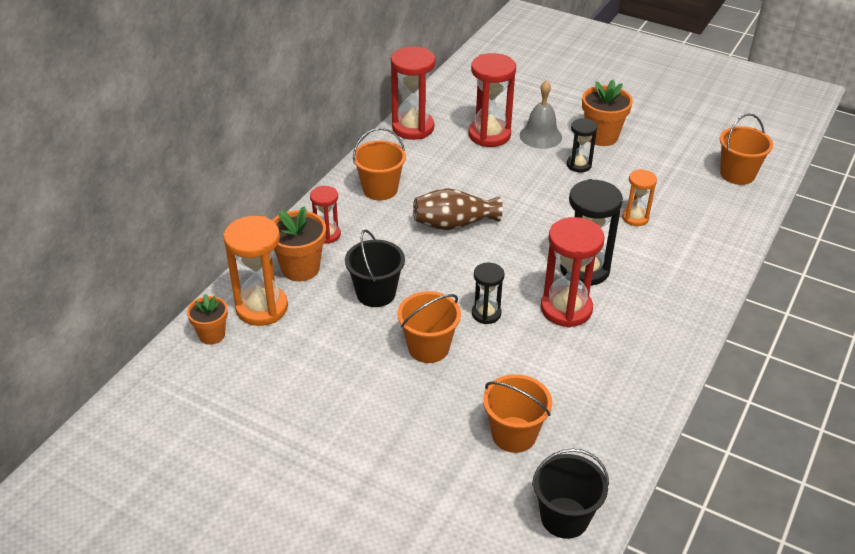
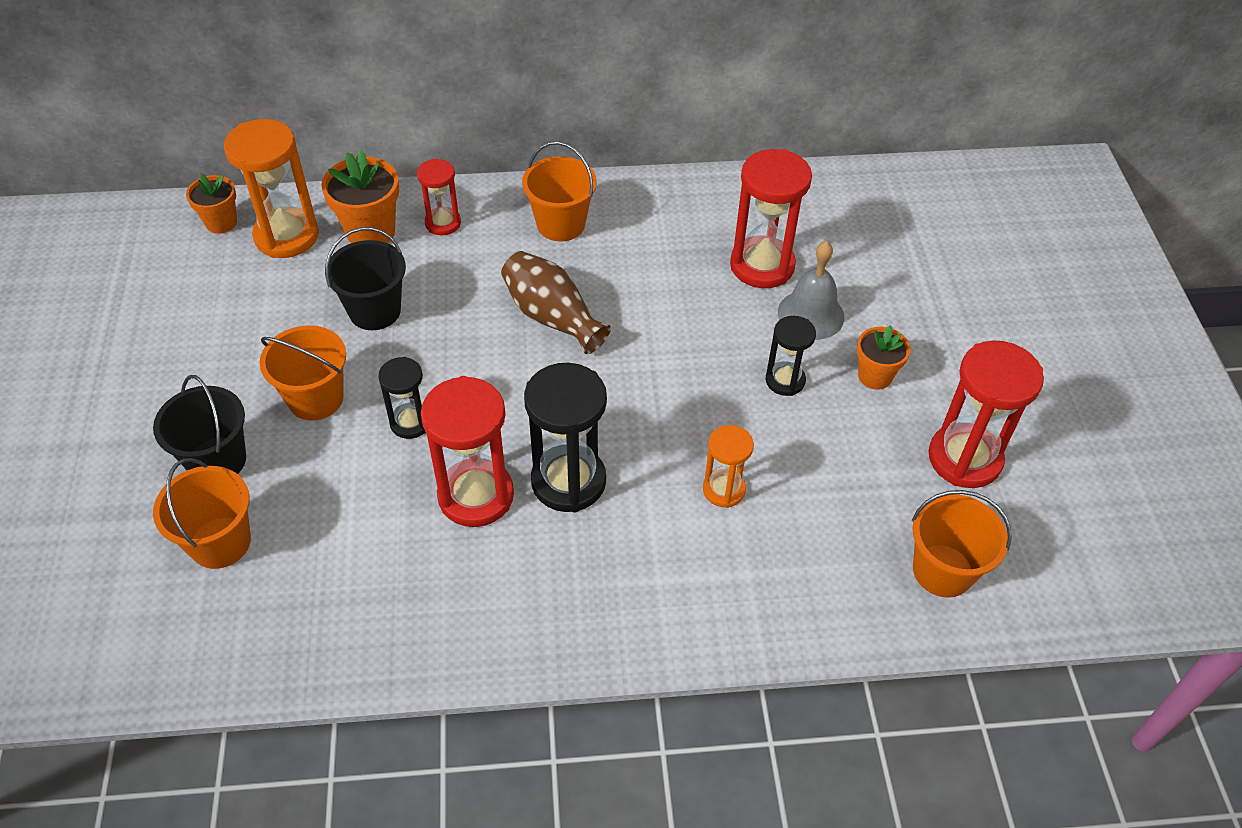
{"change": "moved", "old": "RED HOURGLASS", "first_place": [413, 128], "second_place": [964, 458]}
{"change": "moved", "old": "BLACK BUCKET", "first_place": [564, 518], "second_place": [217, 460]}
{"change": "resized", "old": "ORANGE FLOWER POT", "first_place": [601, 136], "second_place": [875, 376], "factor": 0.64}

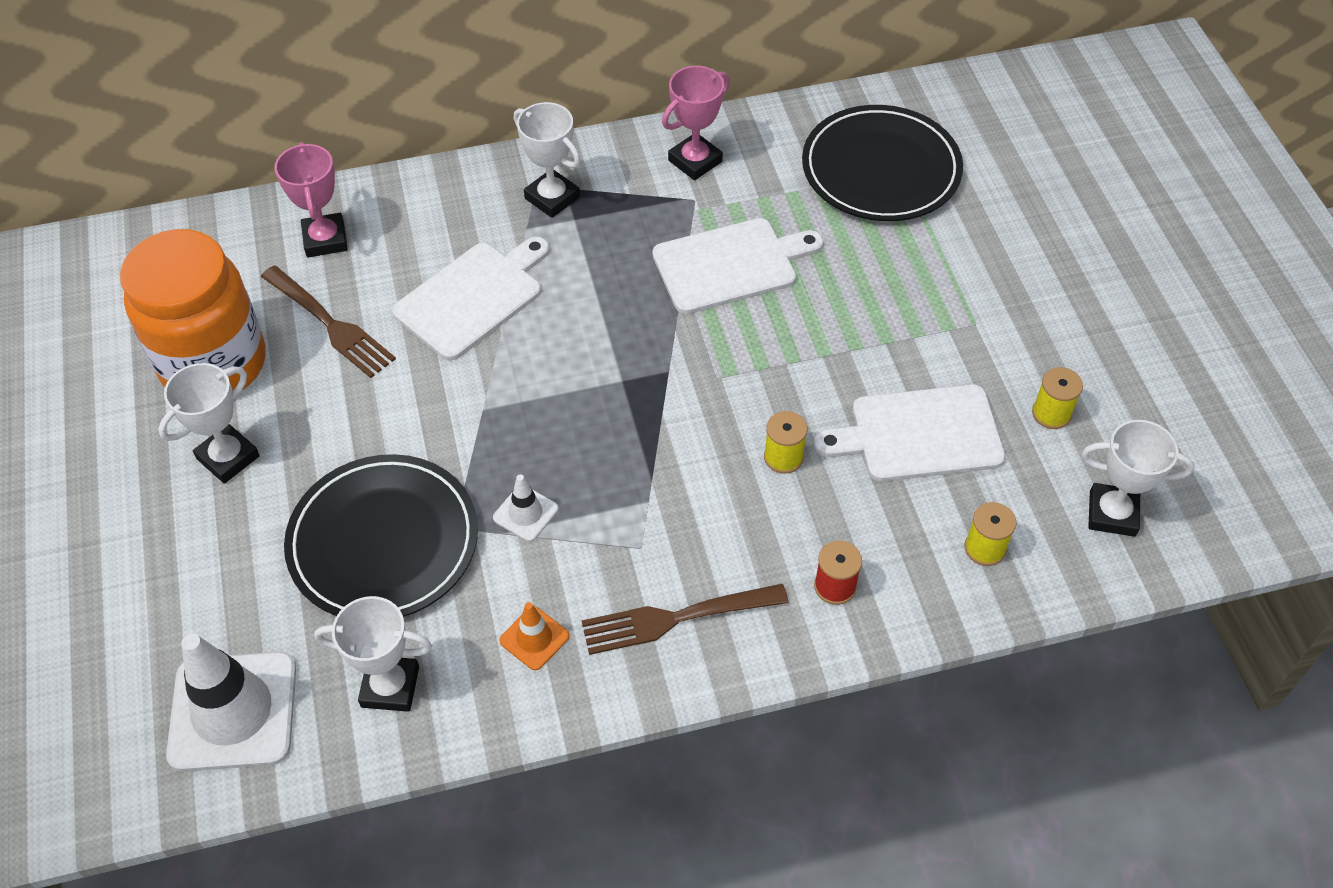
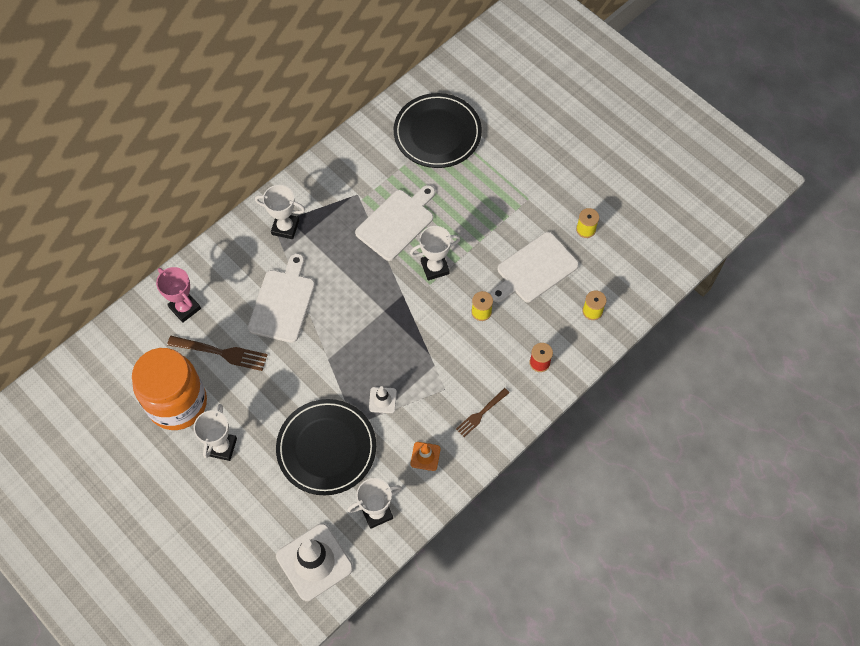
{"change": "resized", "old": "BROWN FORK", "first_place": [677, 618], "second_place": [481, 413], "factor": 0.64}
{"change": "removed", "old": "PINK TROPHY", "first_place": [695, 161]}
{"change": "moved", "old": "WHITE TROPHY", "first_place": [1112, 513], "second_place": [435, 267]}

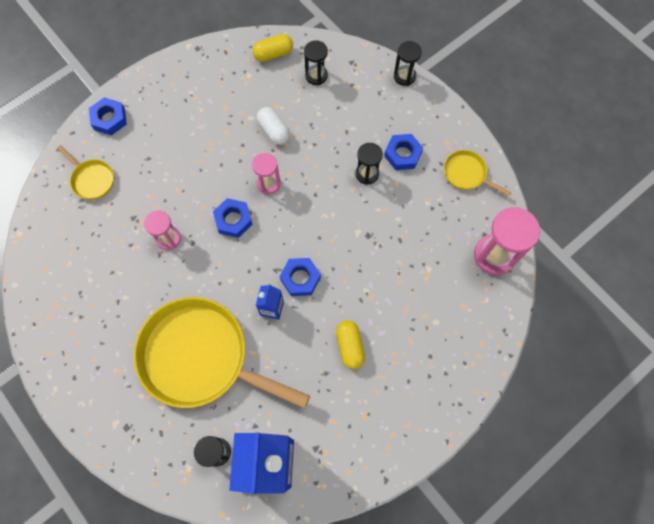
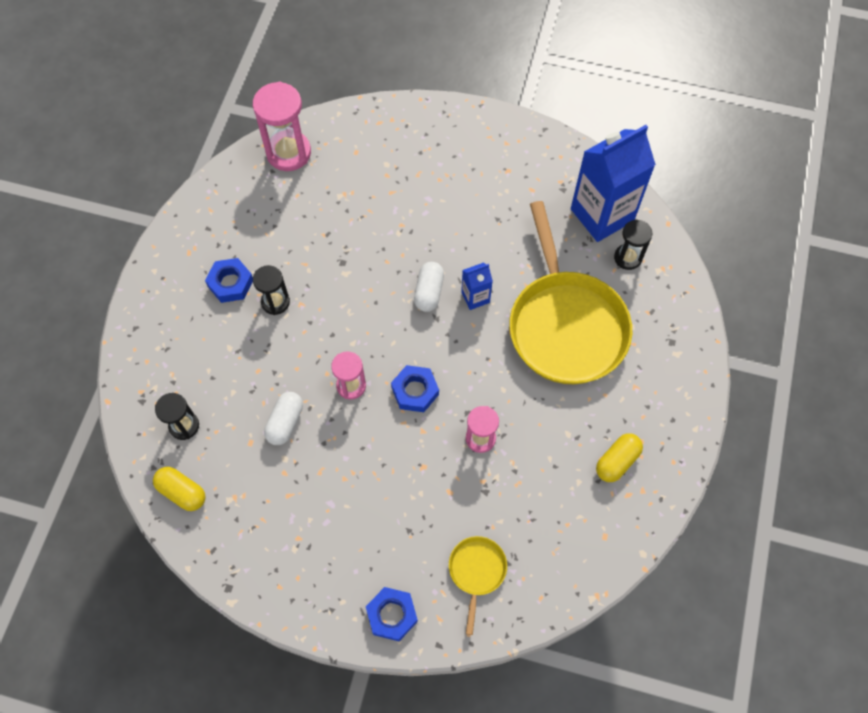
{"change": "replaced", "old": "BLUE NUT", "new": "WHITE CAPSULE", "first_place": [300, 278], "second_place": [429, 292]}
{"change": "moved", "old": "YELLOW CAPSULE", "first_place": [350, 346], "second_place": [617, 461]}
{"change": "removed", "old": "BLACK HOURGLASS", "first_place": [404, 76]}
{"change": "removed", "old": "YELLOW PAN", "first_place": [467, 174]}

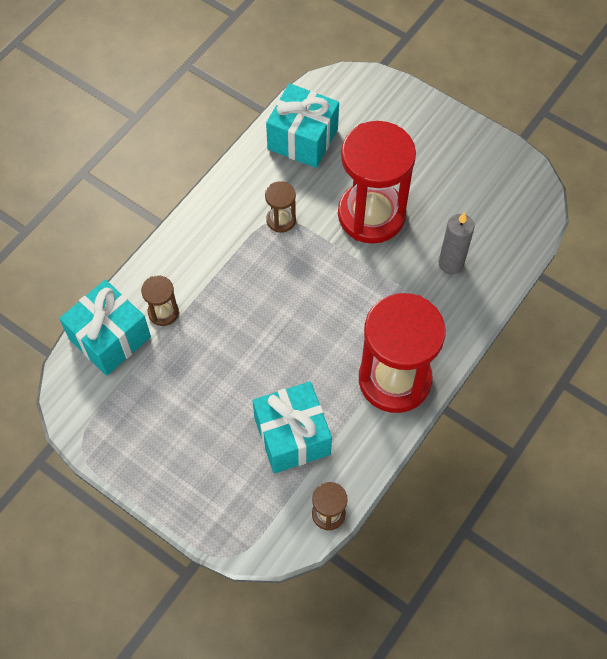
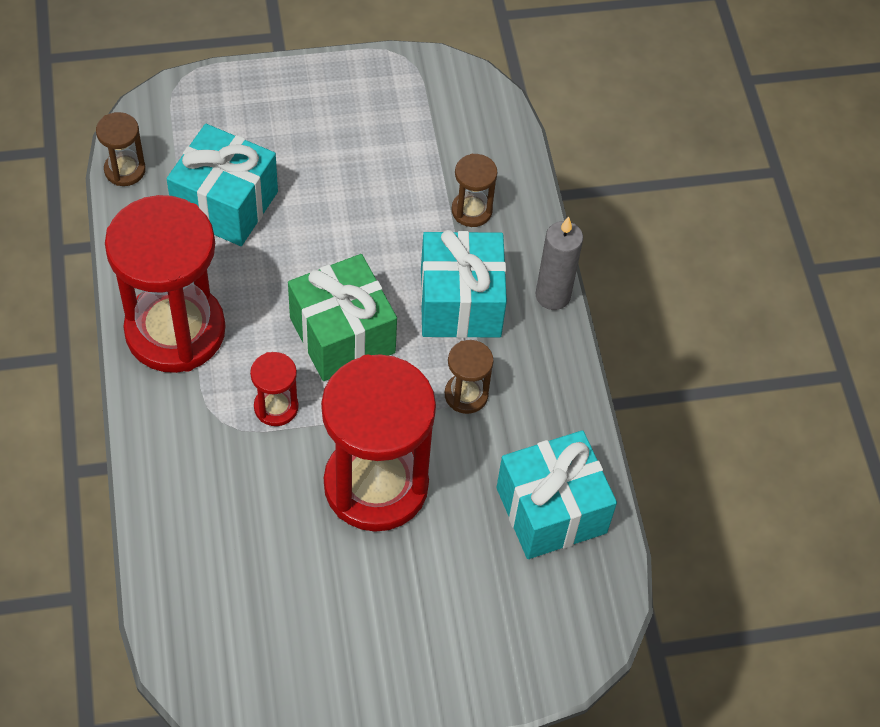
{"change": "moved", "old": "TURQUOISE GIFT", "first_place": [110, 338], "second_place": [460, 303]}
{"change": "moved", "old": "GREY CANDLE", "first_place": [451, 263], "second_place": [553, 296]}
{"change": "added", "new": "RED HOURGLASS", "second_place": [276, 407]}
{"change": "added", "new": "GREEN GIFT", "second_place": [342, 335]}

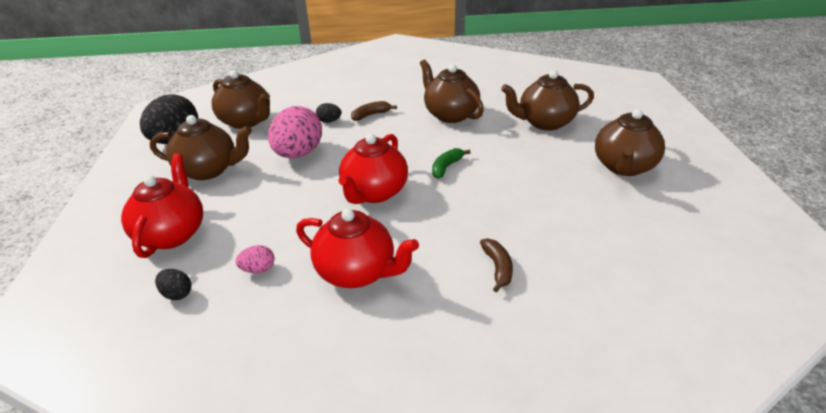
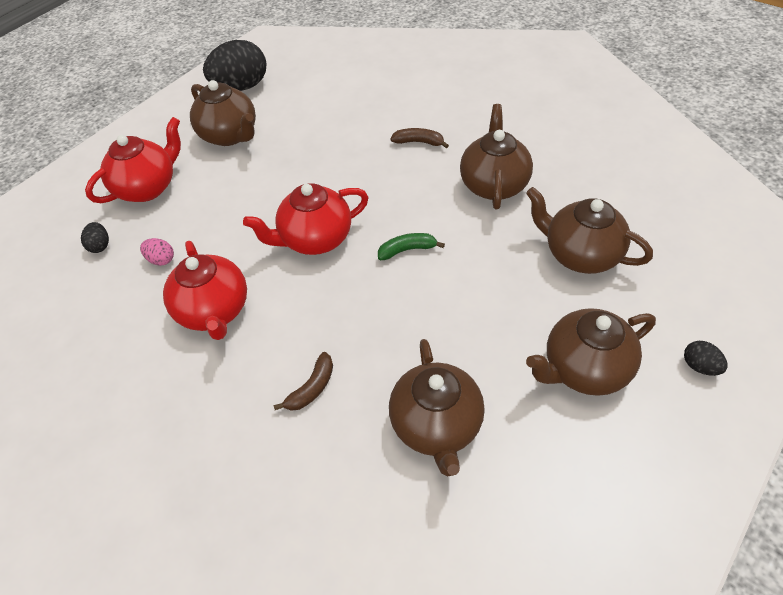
{"change": "moved", "old": "BROWN TEAPOT", "first_place": [246, 121], "second_place": [437, 426]}
{"change": "removed", "old": "PINK EGG", "first_place": [298, 154]}
{"change": "moved", "old": "BLACK EGG", "first_place": [329, 121], "second_place": [700, 366]}

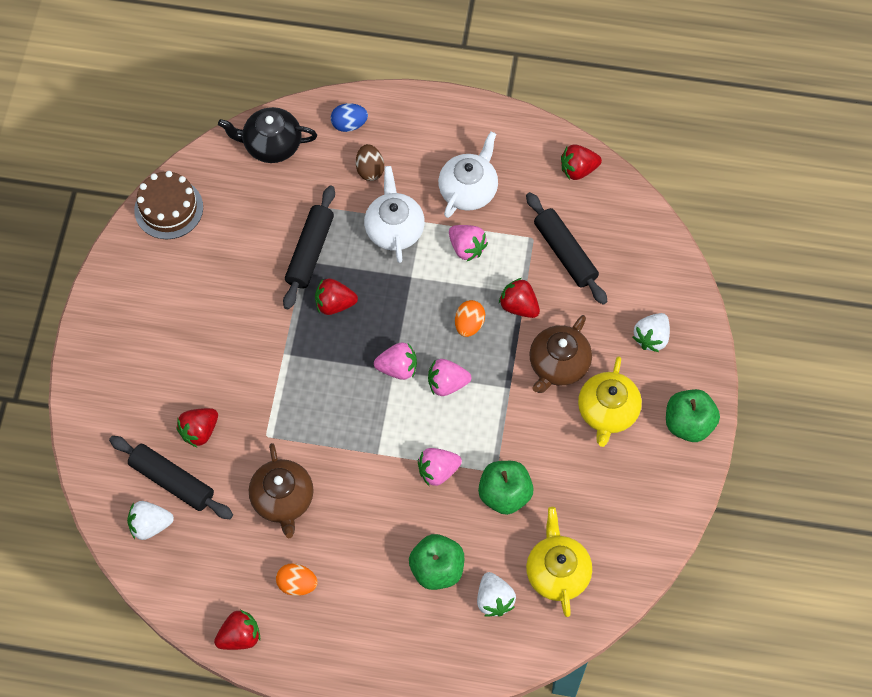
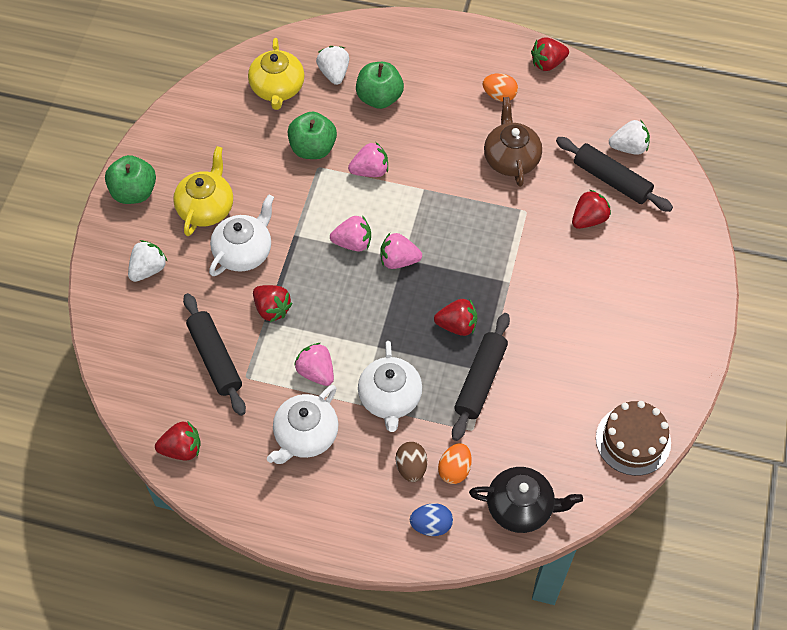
{"change": "moved", "old": "ORANGE EGG", "first_place": [469, 324], "second_place": [454, 469]}
{"change": "recoloured", "old": "BROWN TEAPOT", "new": "WHITE TEAPOT", "first_place": [558, 364], "second_place": [244, 252]}

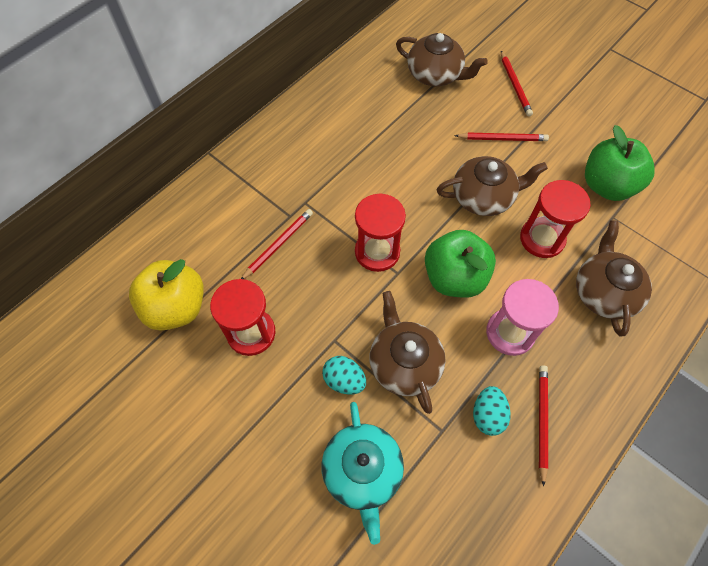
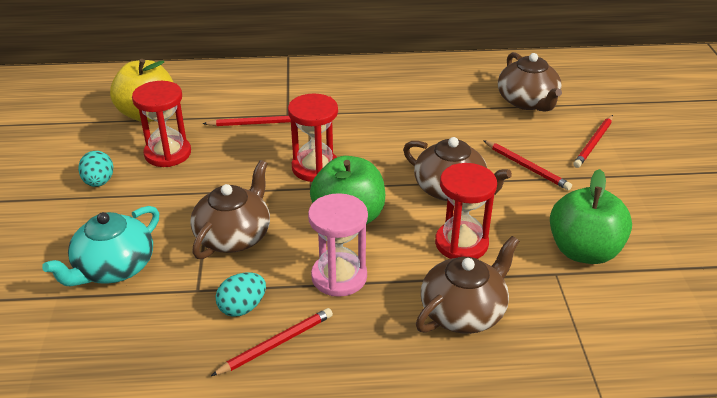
{"change": "moved", "old": "TURQUOISE EGG", "first_place": [344, 380], "second_place": [99, 182]}

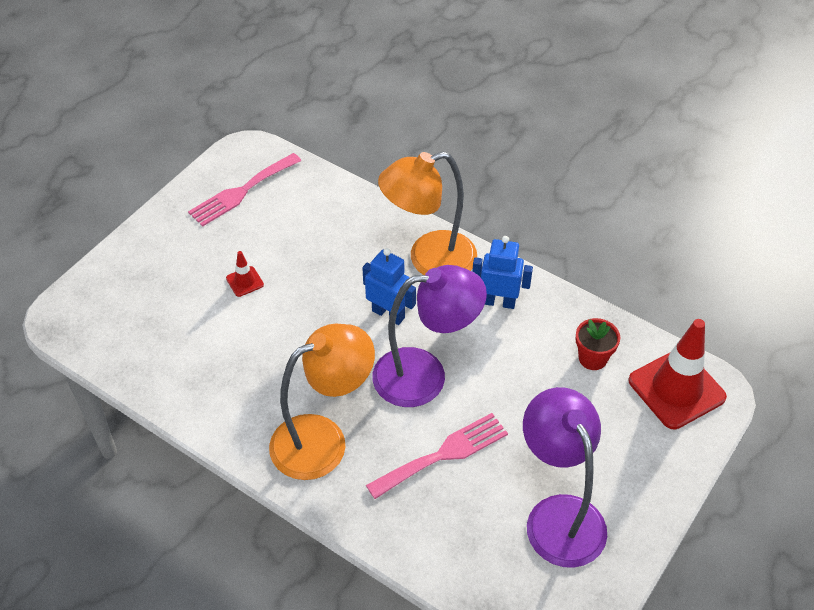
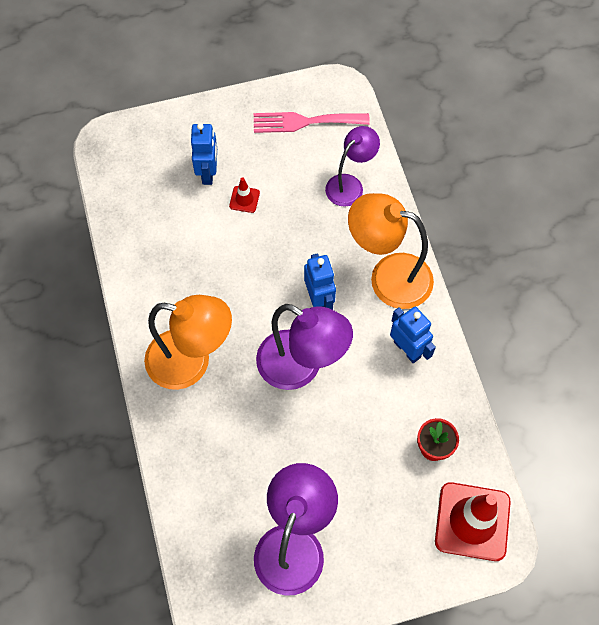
{"change": "removed", "old": "PINK FORK", "first_place": [443, 454]}
{"change": "added", "new": "BLUE ROBOT", "second_place": [208, 172]}
{"change": "added", "new": "PURPLE LAMP", "second_place": [350, 185]}

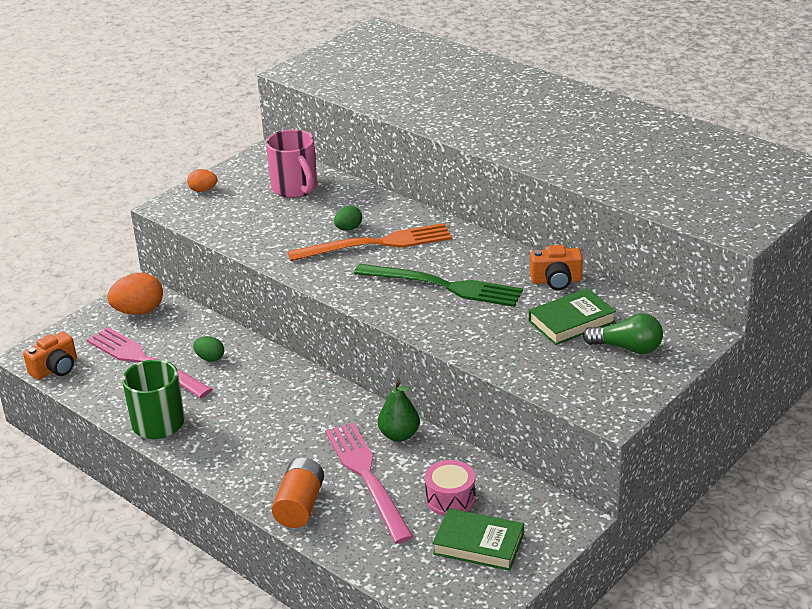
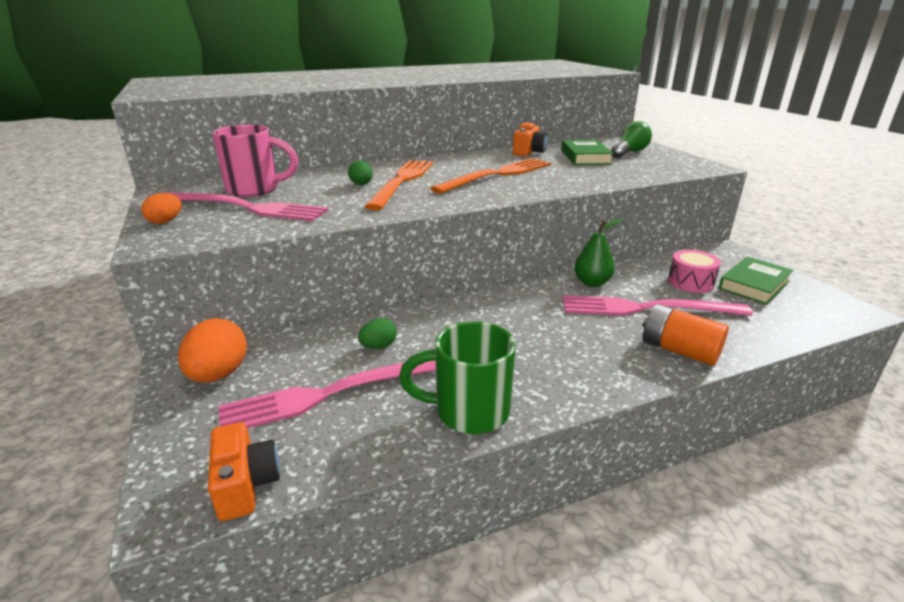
{"change": "recoloured", "old": "GREEN FORK", "new": "ORANGE FORK", "first_place": [444, 286], "second_place": [498, 175]}
{"change": "added", "new": "PINK FORK", "second_place": [246, 208]}

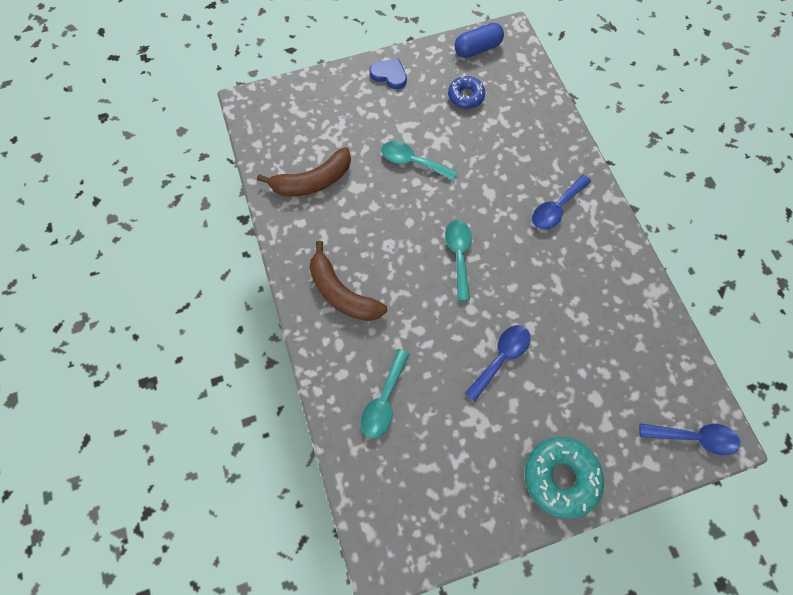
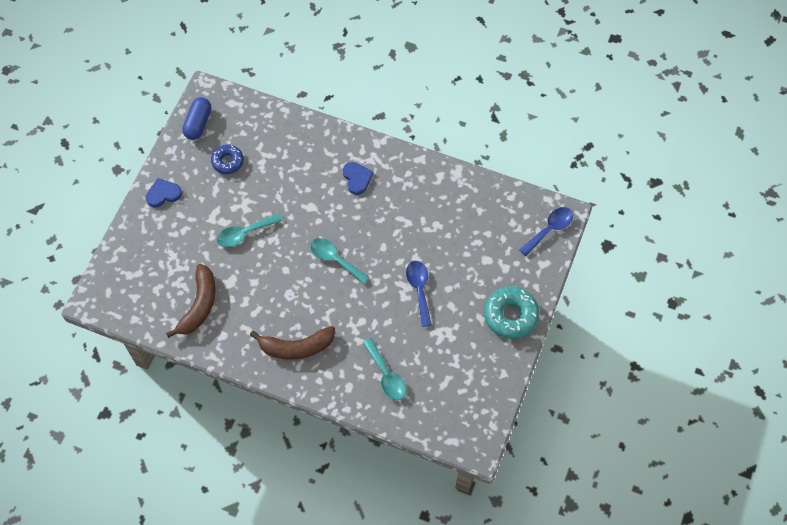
{"change": "replaced", "old": "BLUE SPOON", "new": "BLUE HEART", "first_place": [556, 208], "second_place": [357, 178]}

